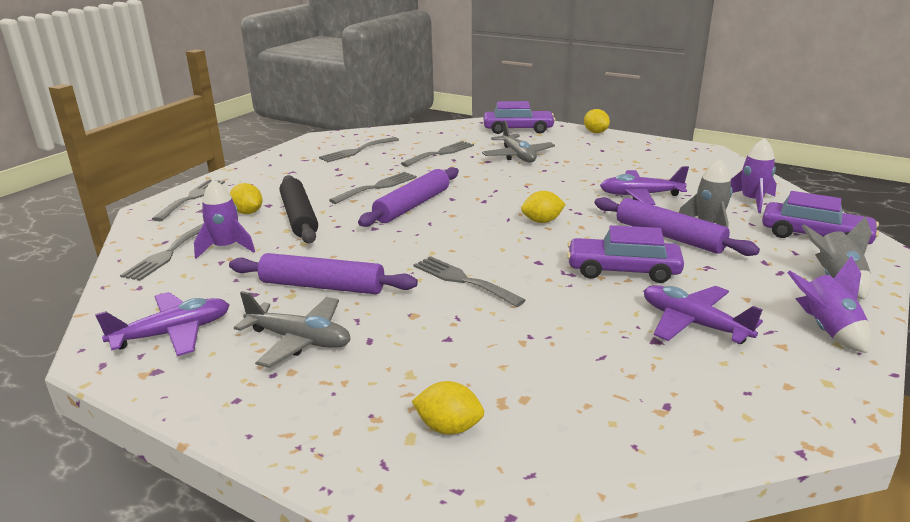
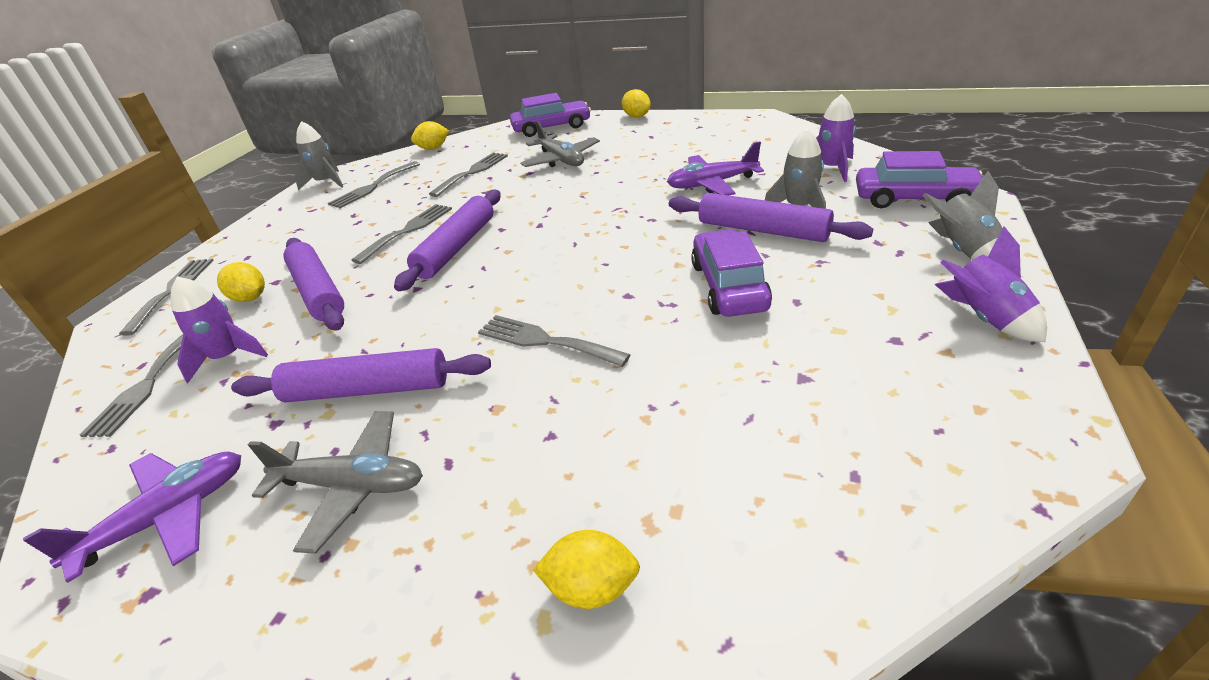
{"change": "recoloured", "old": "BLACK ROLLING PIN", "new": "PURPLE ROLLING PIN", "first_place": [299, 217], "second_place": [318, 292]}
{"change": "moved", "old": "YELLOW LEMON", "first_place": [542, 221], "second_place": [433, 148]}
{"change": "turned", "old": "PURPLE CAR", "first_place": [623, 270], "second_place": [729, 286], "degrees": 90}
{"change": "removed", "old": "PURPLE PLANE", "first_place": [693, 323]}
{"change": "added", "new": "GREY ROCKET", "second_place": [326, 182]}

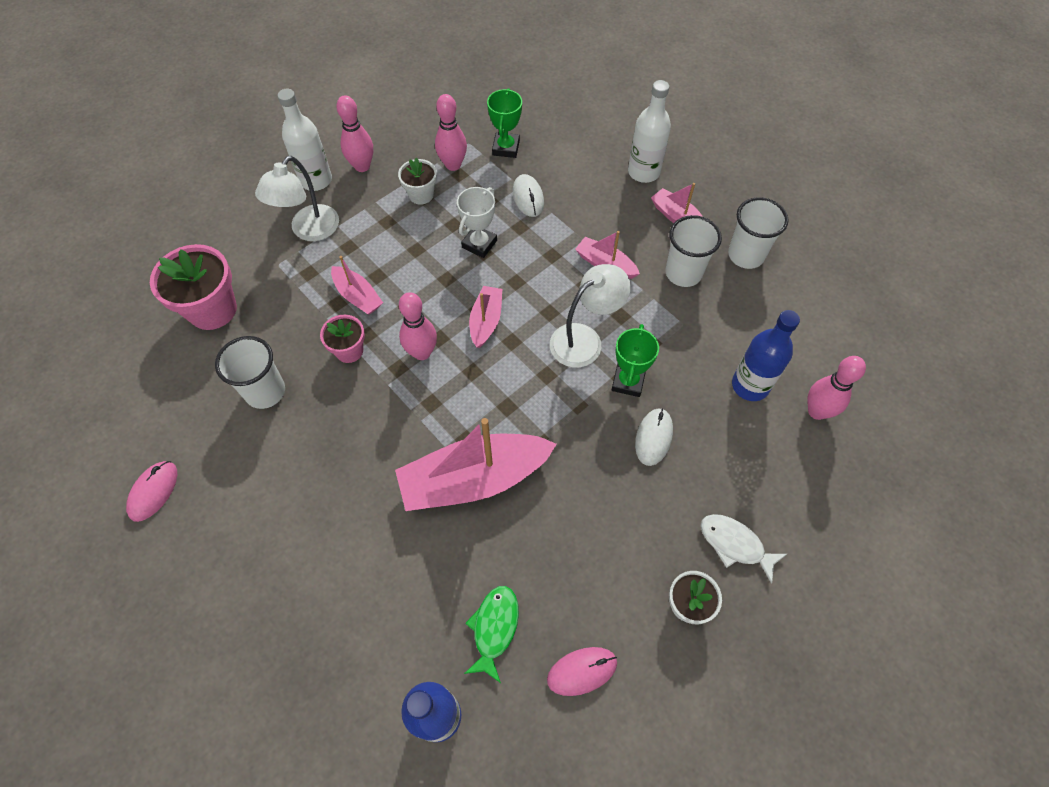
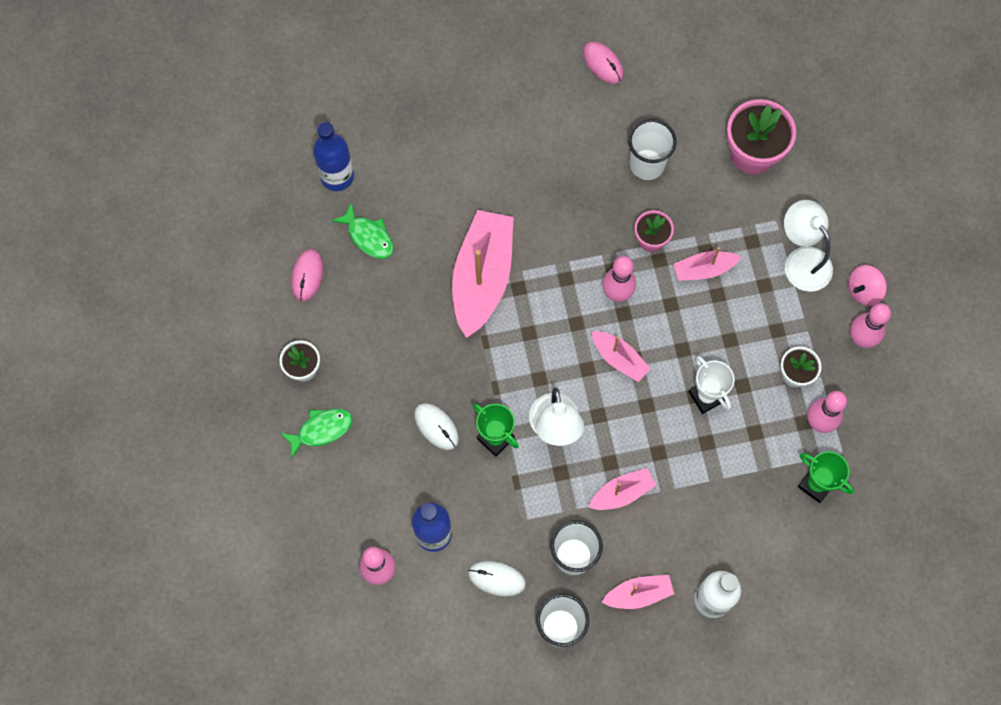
{"change": "replaced", "old": "WHITE BOTTLE", "new": "PINK SPINNING TOP", "first_place": [316, 180], "second_place": [863, 291]}
{"change": "moved", "old": "WHITE MOUSE", "first_place": [528, 197], "second_place": [496, 579]}
{"change": "recoloured", "old": "WHITE FISH", "new": "GREEN FISH", "first_place": [735, 544], "second_place": [321, 430]}

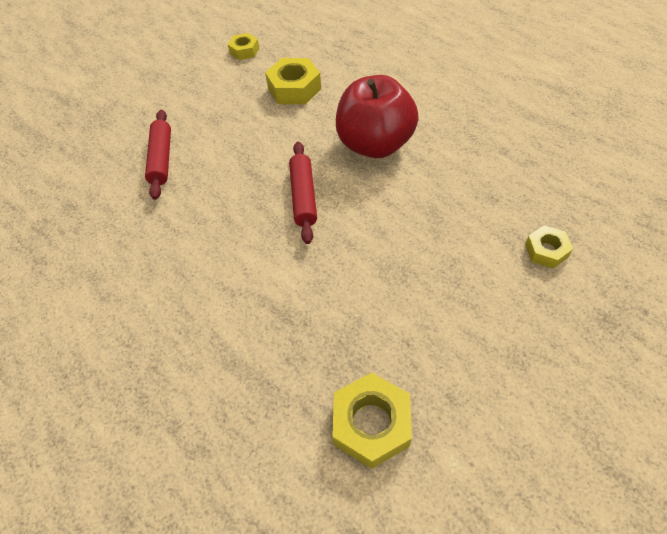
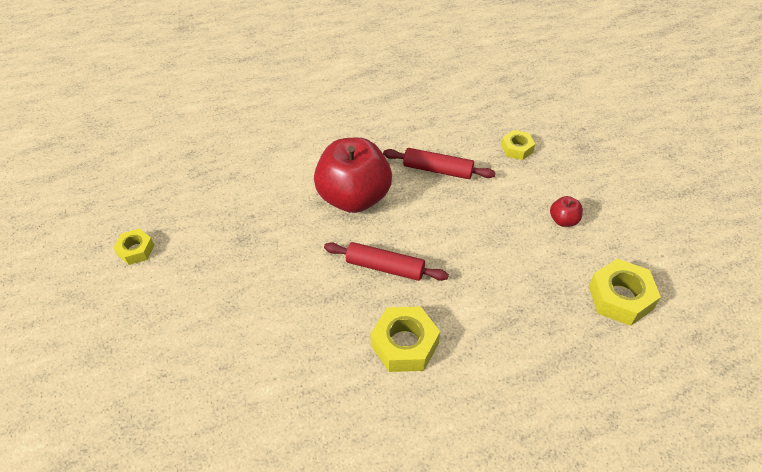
{"change": "moved", "old": "RED ROLLING PIN", "first_place": [161, 159], "second_place": [437, 170]}
{"change": "moved", "old": "YELLOW NUT", "first_place": [294, 88], "second_place": [405, 344]}
{"change": "added", "new": "RED APPLE", "second_place": [563, 220]}

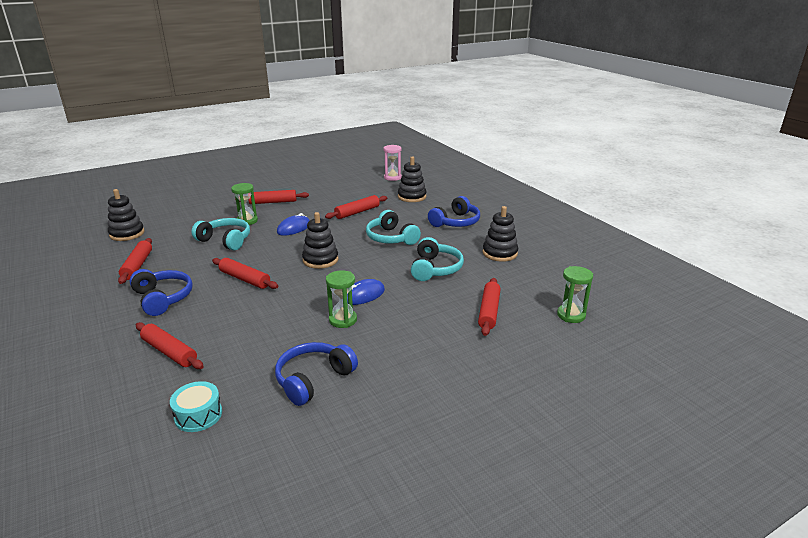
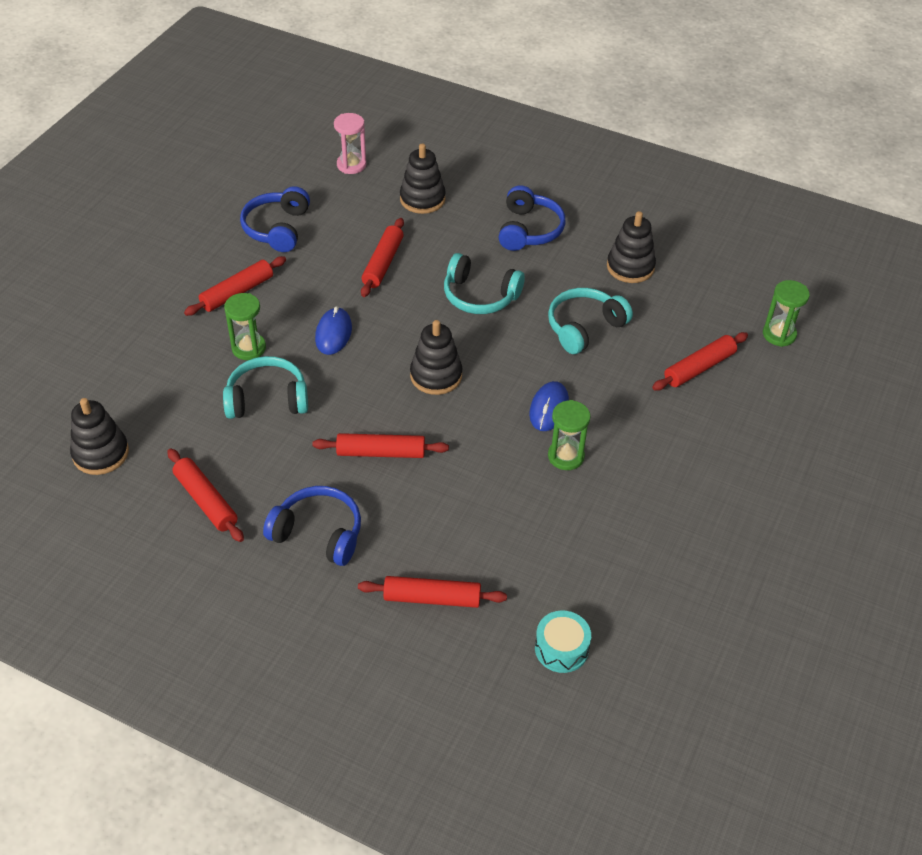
{"change": "moved", "old": "BLUE HEADPHONES", "first_place": [313, 379], "second_place": [277, 228]}
{"change": "turned", "old": "TURQUOISE HEADPHONES", "first_place": [435, 269], "second_place": [584, 327], "degrees": -105}
{"change": "turned", "old": "RED ROLLING PIN", "first_place": [489, 311], "second_place": [699, 368], "degrees": 75}

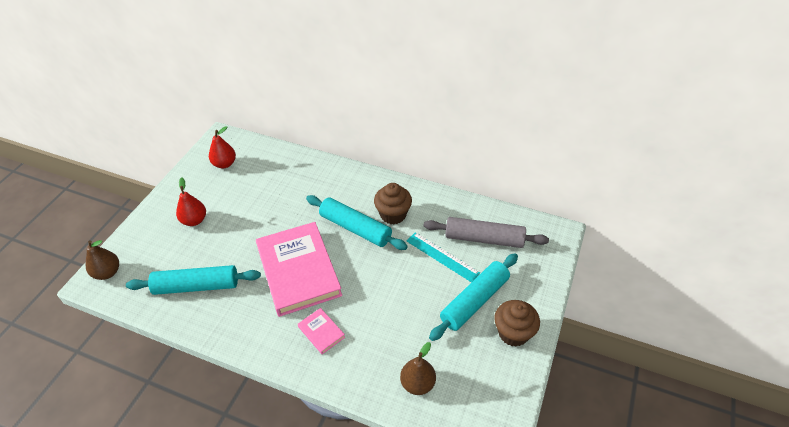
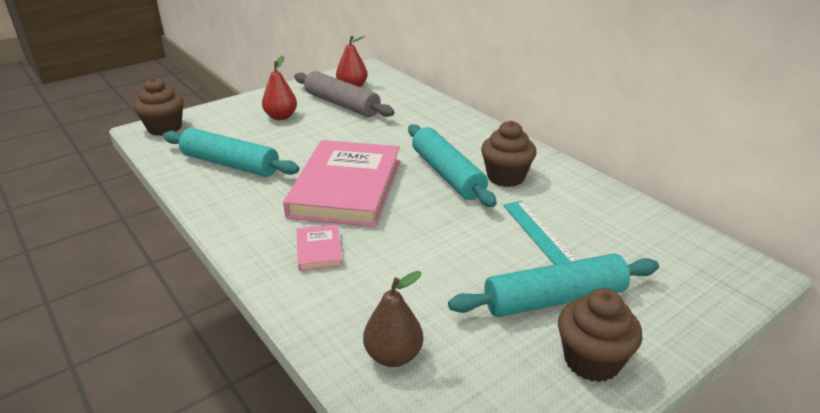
{"change": "replaced", "old": "BROWN PEAR", "new": "BROWN CUPCAKE", "first_place": [107, 273], "second_place": [165, 128]}
{"change": "moved", "old": "GREY ROLLING PIN", "first_place": [484, 239], "second_place": [342, 104]}

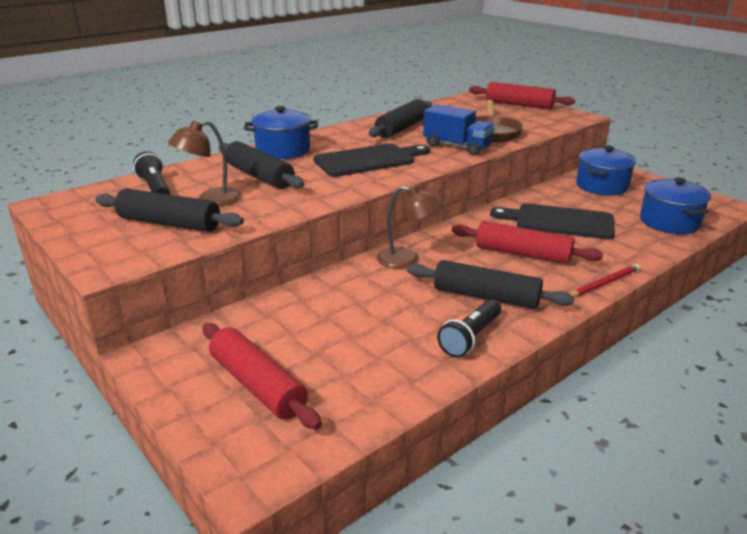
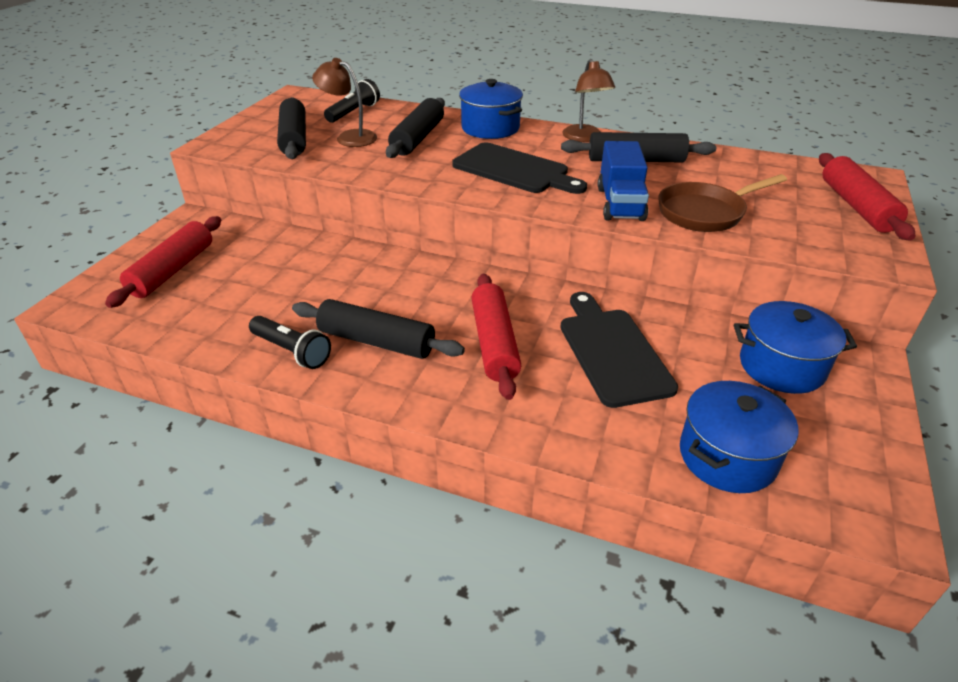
{"change": "moved", "old": "BROWN LAMP", "first_place": [406, 260], "second_place": [584, 138]}
{"change": "turned", "old": "BLACK ROLLING PIN", "first_place": [486, 296], "second_place": [377, 341], "degrees": -60}
{"change": "turned", "old": "BLACK FLASHLIGHT", "first_place": [470, 338], "second_place": [292, 351], "degrees": -150}
{"change": "removed", "old": "RED PENCIL", "first_place": [604, 283]}

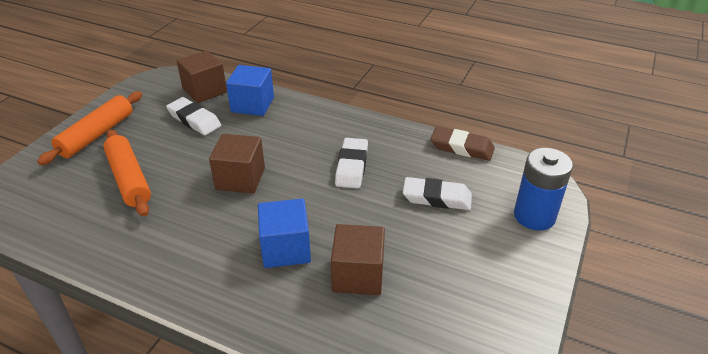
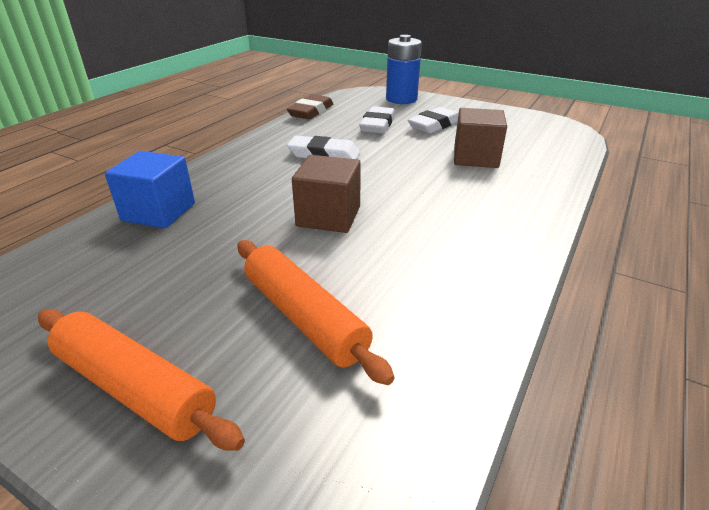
{"change": "turned", "old": "ORANGE ROLLING PIN", "first_place": [129, 179], "second_place": [304, 317], "degrees": 75}
{"change": "moved", "old": "WHITE ERASER", "first_place": [194, 120], "second_place": [434, 125]}
{"change": "removed", "old": "BROWN CUBE", "first_place": [204, 91]}
{"change": "removed", "old": "BLUE CUBE", "first_place": [286, 248]}

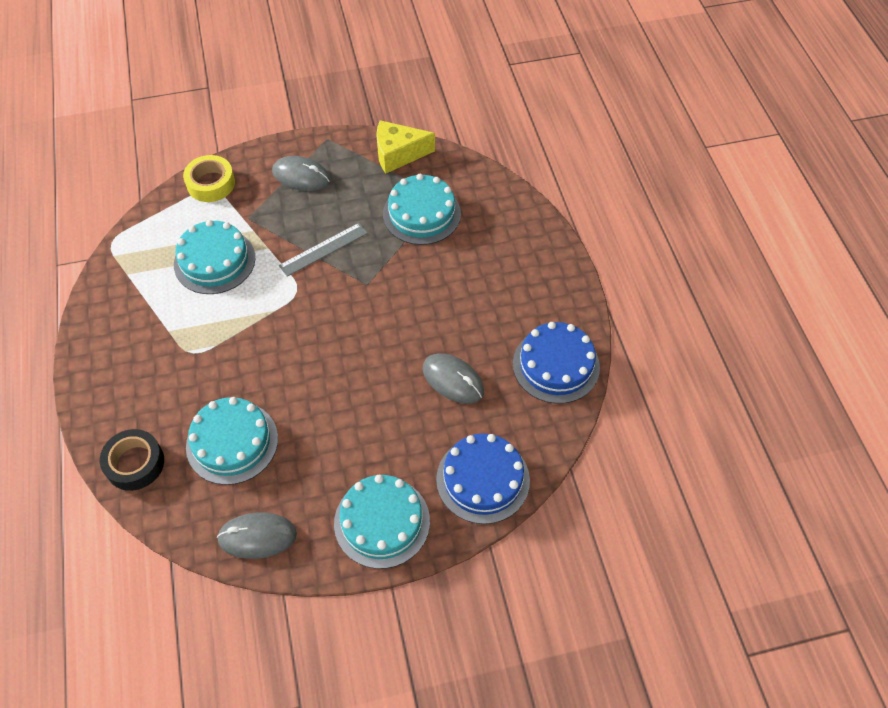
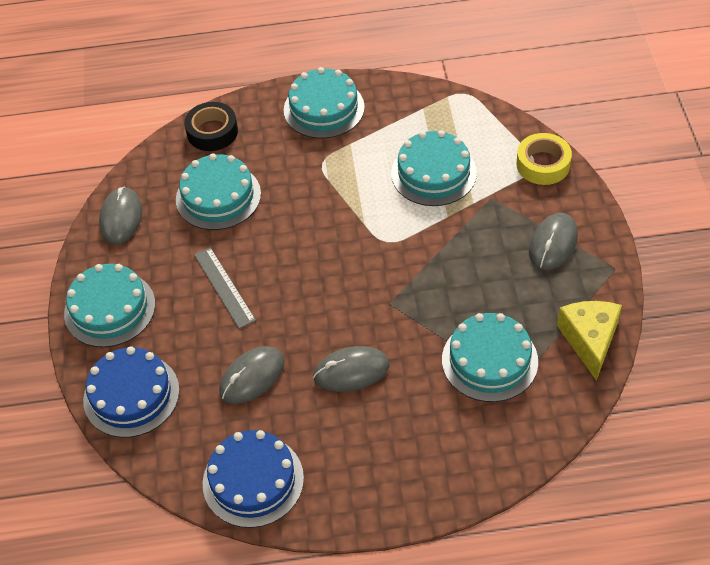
{"change": "moved", "old": "GREY RULER", "first_place": [323, 249], "second_place": [224, 287]}
{"change": "added", "new": "TURQUOISE CAKE", "second_place": [324, 108]}
{"change": "added", "new": "GREY MOUSE", "second_place": [351, 371]}

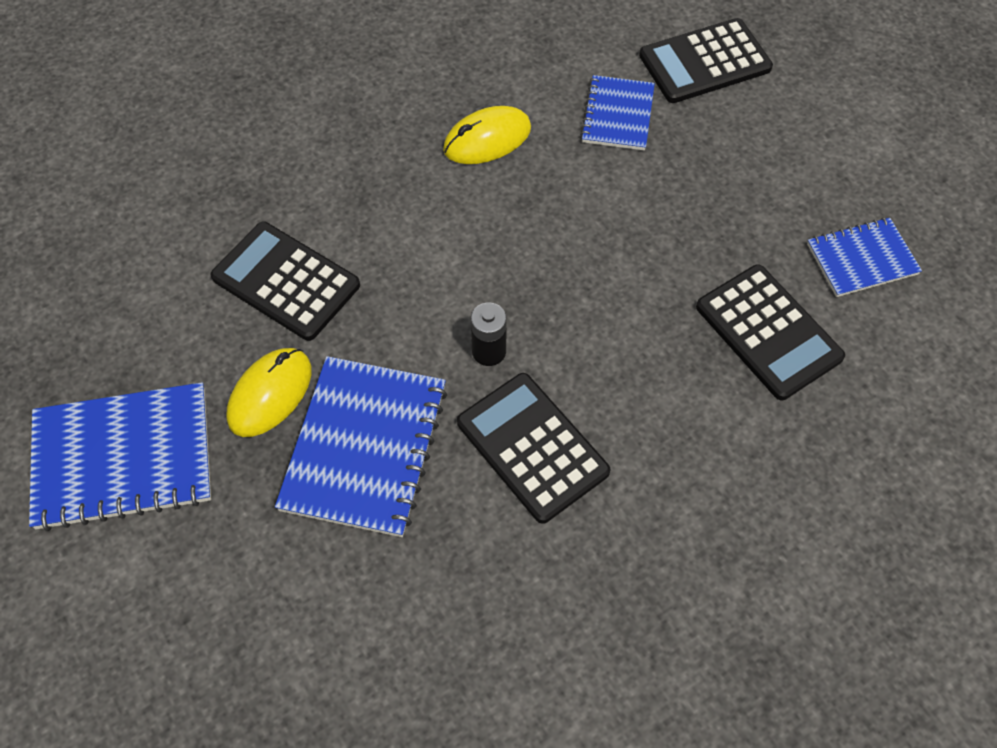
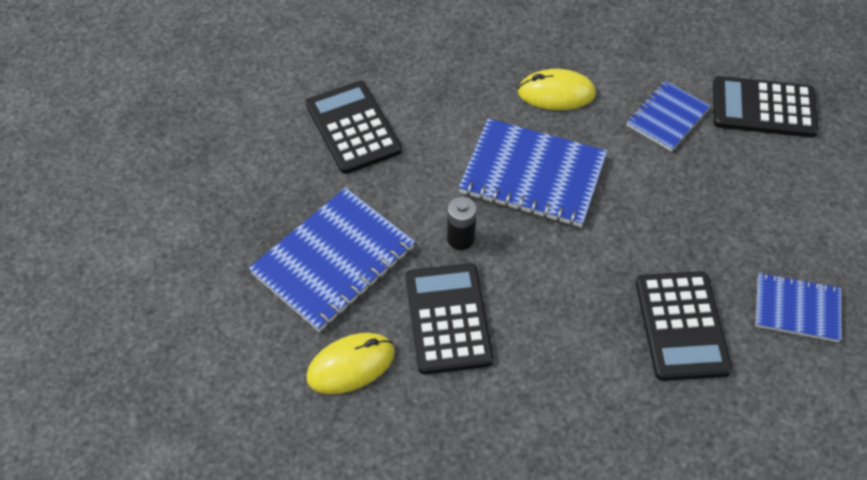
{"change": "moved", "old": "BLUE NOTEBOOK", "first_place": [123, 458], "second_place": [532, 175]}
{"change": "moved", "old": "YELLOW MOUSE", "first_place": [270, 394], "second_place": [351, 365]}

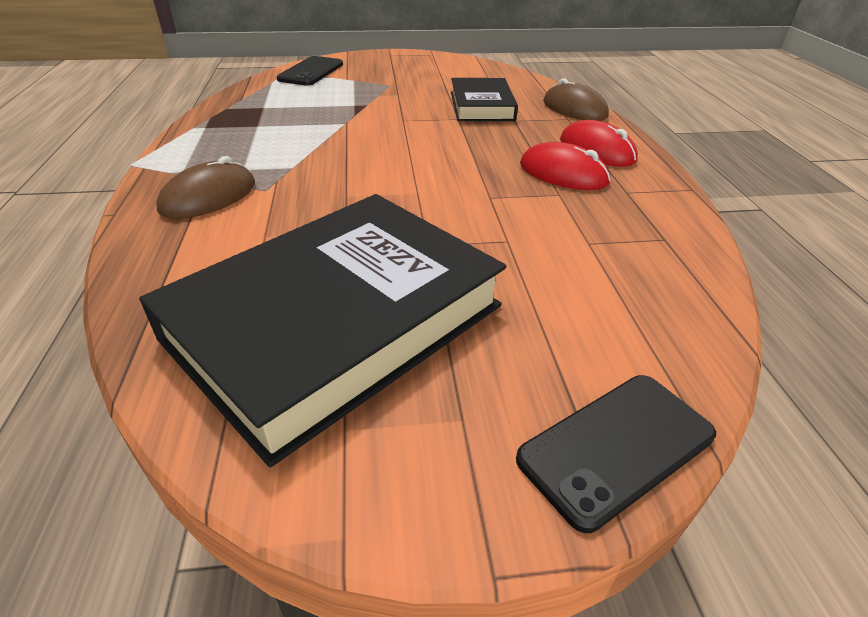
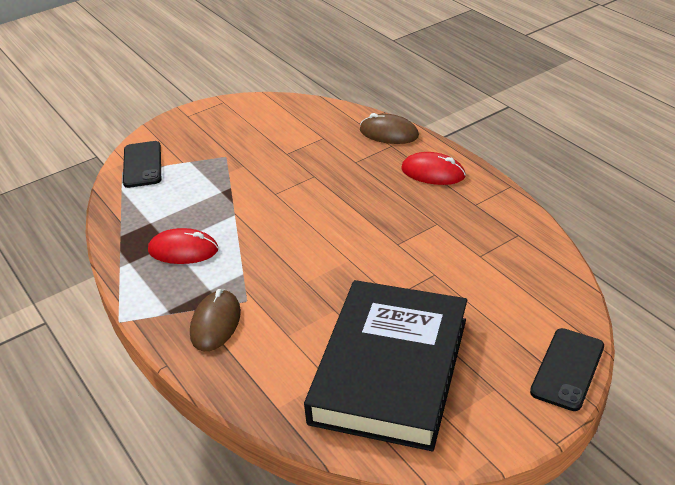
{"change": "removed", "old": "BLACK BOOK", "first_place": [481, 106]}
{"change": "moved", "old": "RED MOUSE", "first_place": [563, 174], "second_place": [183, 250]}

